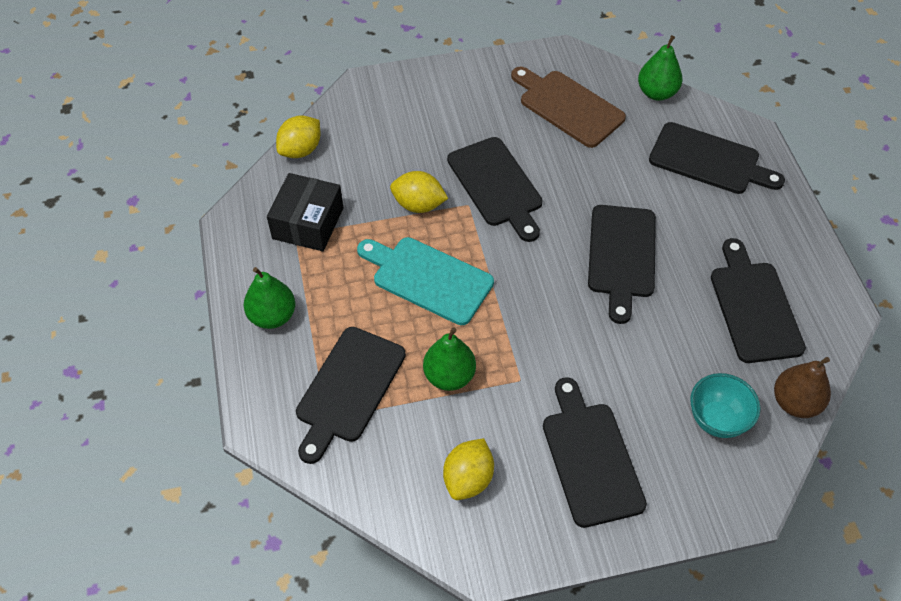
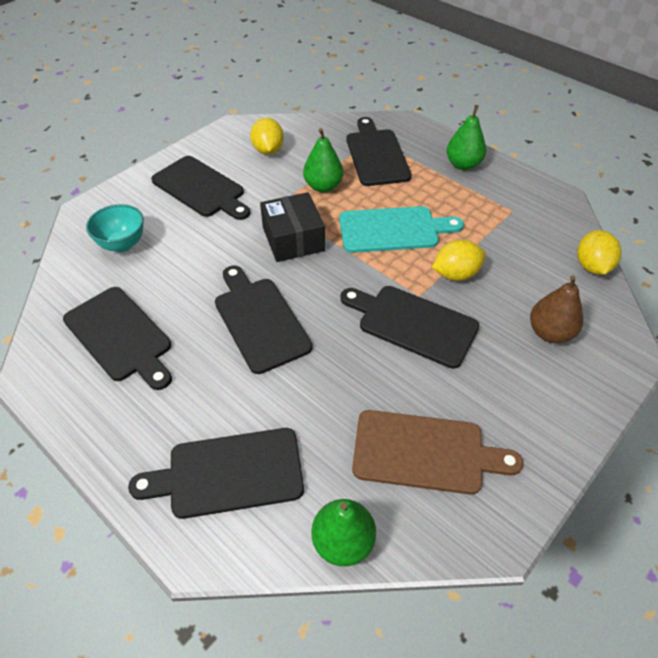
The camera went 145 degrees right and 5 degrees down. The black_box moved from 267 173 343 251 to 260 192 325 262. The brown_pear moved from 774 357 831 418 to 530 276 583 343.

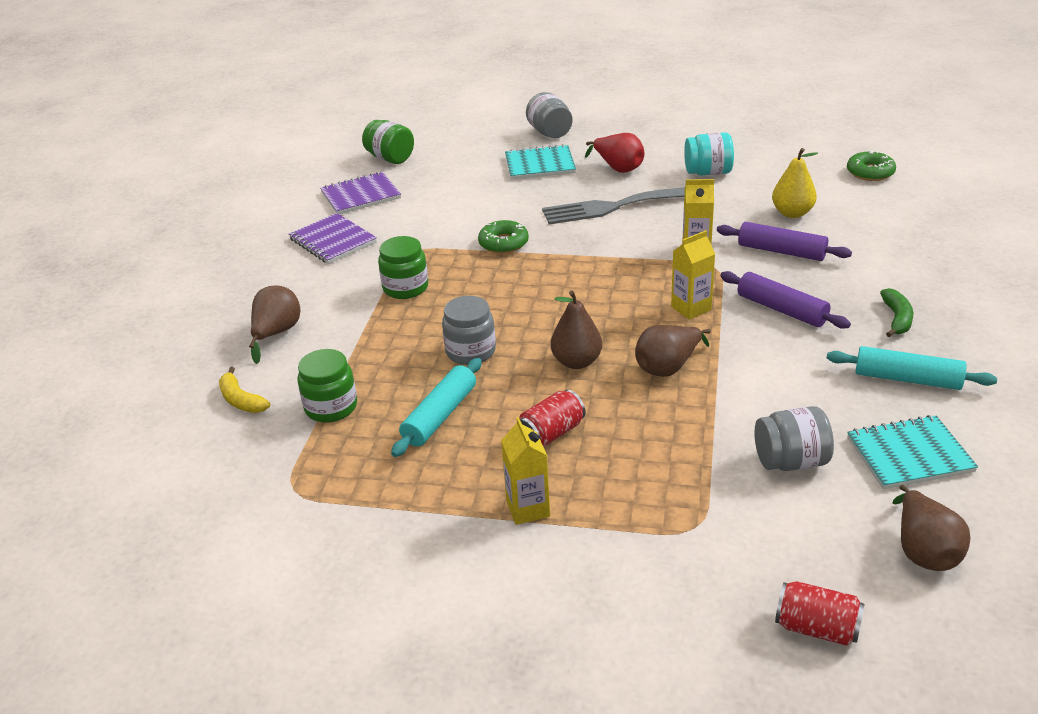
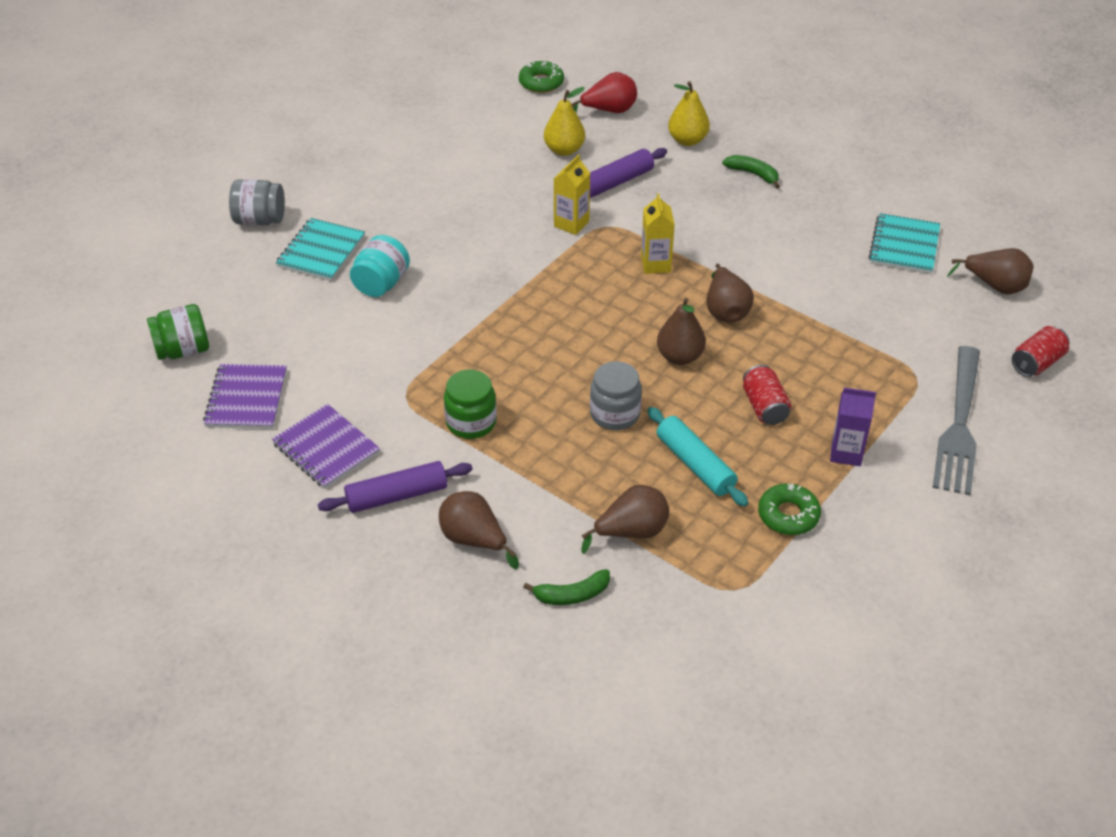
The camera went 65 degrees left and 10 degrees up. The yellow_banana at 219 367 270 413 became the green_banana at 523 569 610 605. The purple_notebook at 289 213 377 264 turned 60 degrees clockwise. The green_jar at 297 349 357 423 was replaced by the brown_pear at 581 485 669 554. The green_donut moved from 478 220 529 254 to 758 483 821 535. The yellow_carton at 501 417 550 525 became the purple_carton at 830 388 876 466. The grey_fork moved from 542 187 685 224 to 933 346 980 495. The red_pear moved from 585 133 645 173 to 571 72 637 113. The turquoise_jar moved from 684 132 734 175 to 350 235 410 297. The purple_rolling_pin moved from 720 271 851 329 to 318 461 473 513. The grey_jar at 754 406 834 471 disappeared. The turquoise_rolling_pin at 827 346 997 390 disappeared. The yellow_pear at 668 81 710 146 appeared.

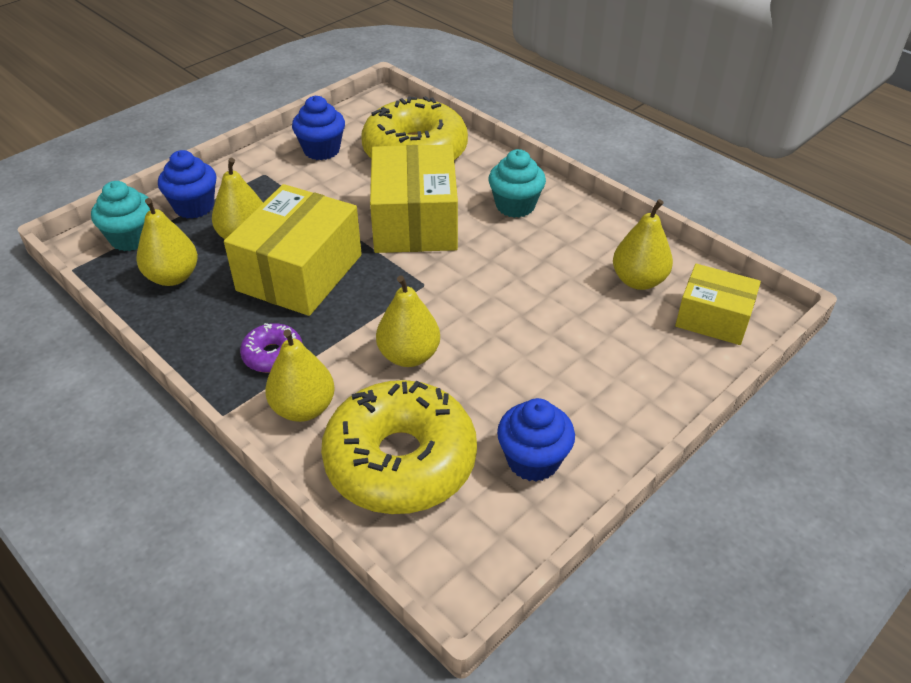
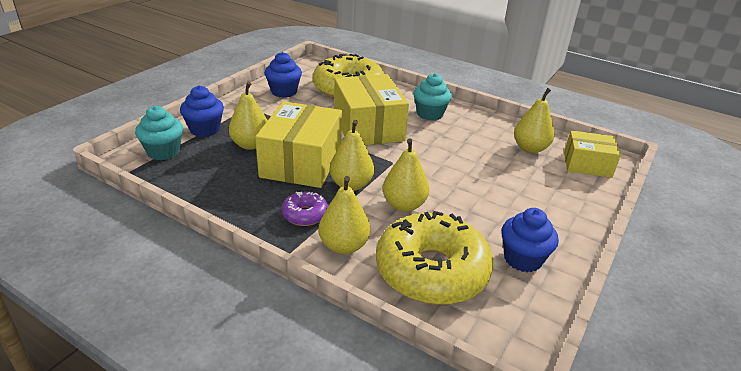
The camera went 15 degrees left and 10 degrees down. The yellow_pear moved from 136 198 198 286 to 329 120 374 191.

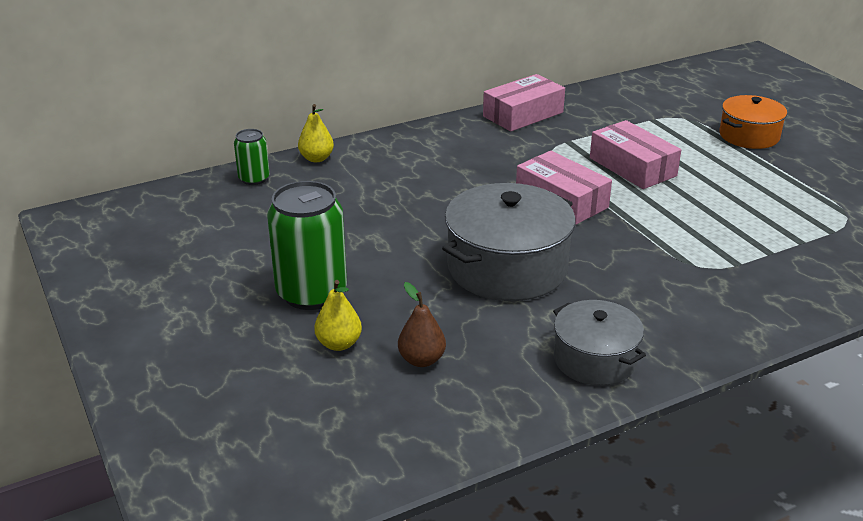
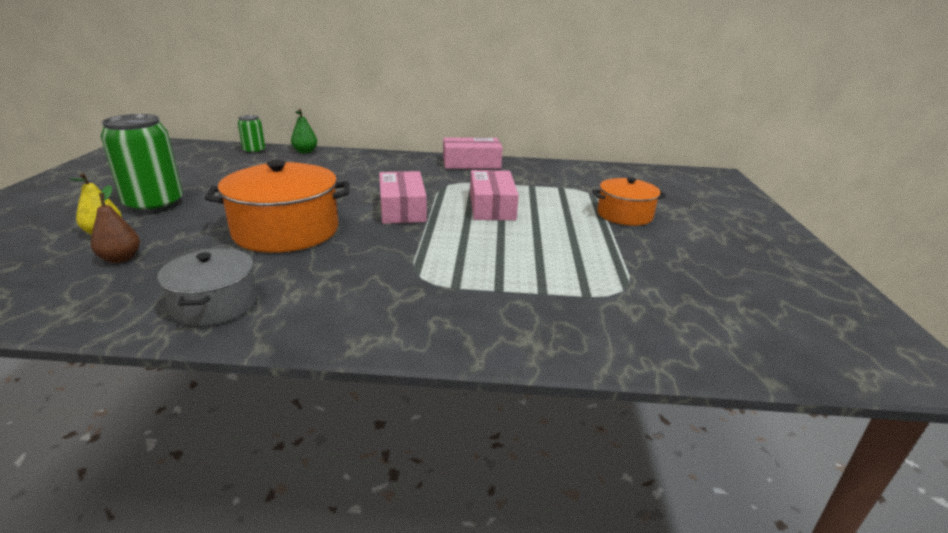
The camera went 30 degrees right and 5 degrees down. The yellow_pear at 298 104 334 162 became the green_pear at 291 109 317 153. The grey_pot at 442 183 576 301 became the orange_pot at 205 160 349 253.

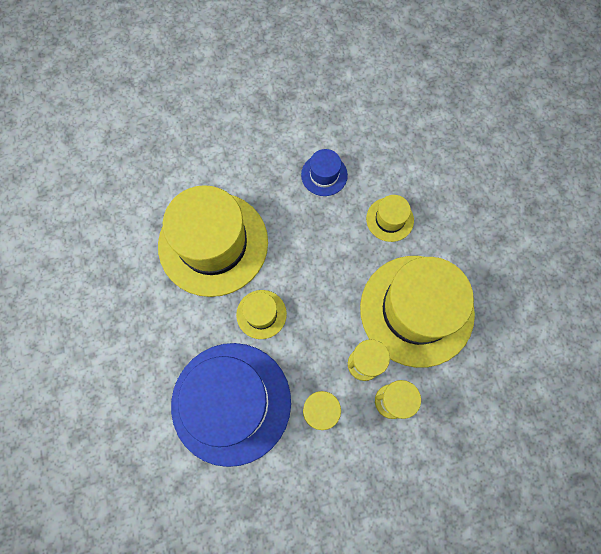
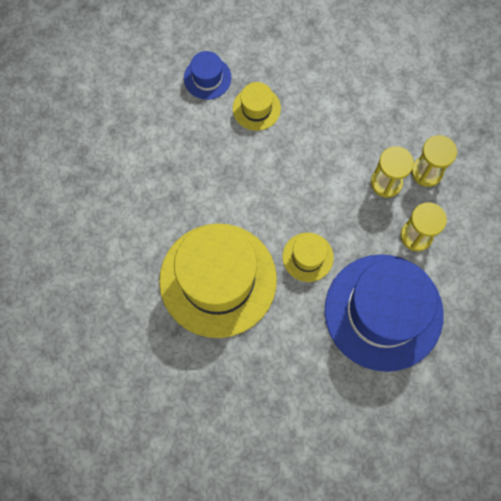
The camera went 70 degrees left and 0 degrees up. The blue_hat moved from 301 149 348 196 to 184 51 231 100. The yellow_hat at 360 256 475 368 disappeared.

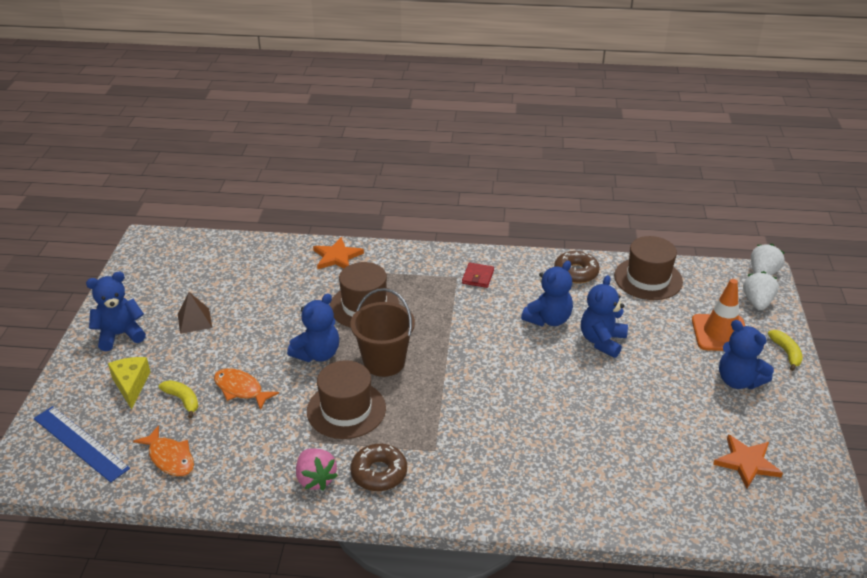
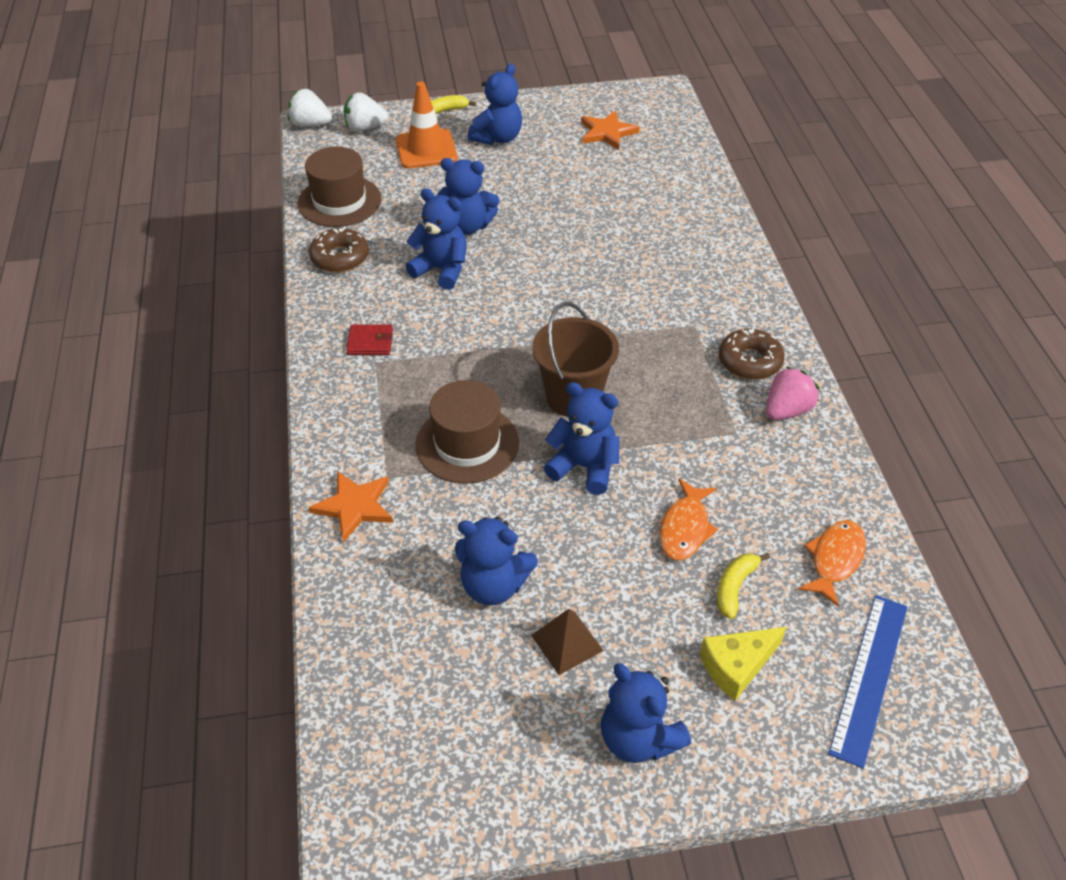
The camera went 105 degrees left and 10 degrees up. The brown_hat at 307 360 386 439 disappeared. The blue_teddy_bear at 455 517 538 605 appeared.

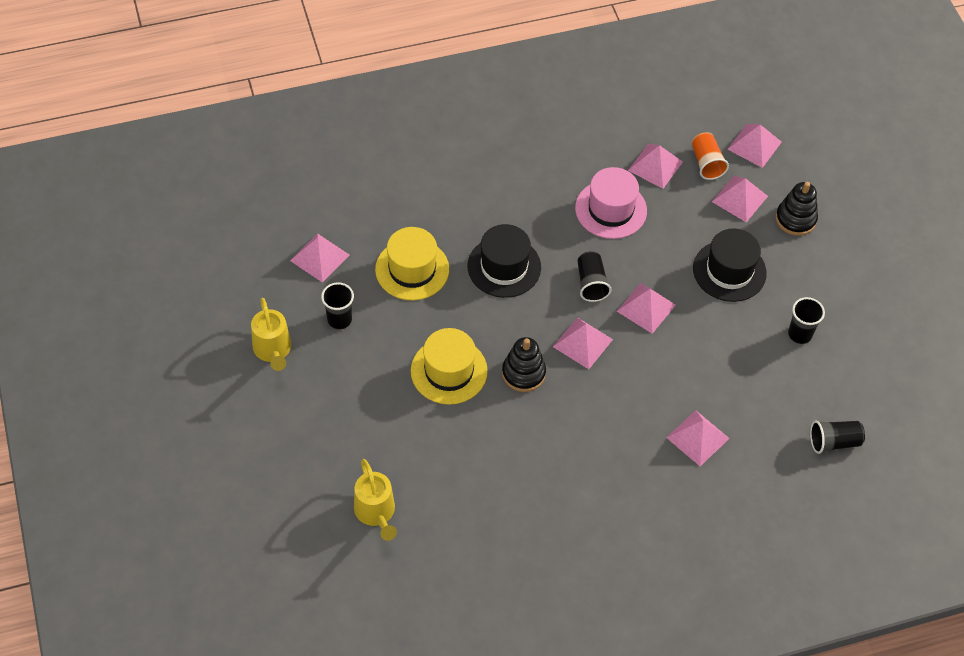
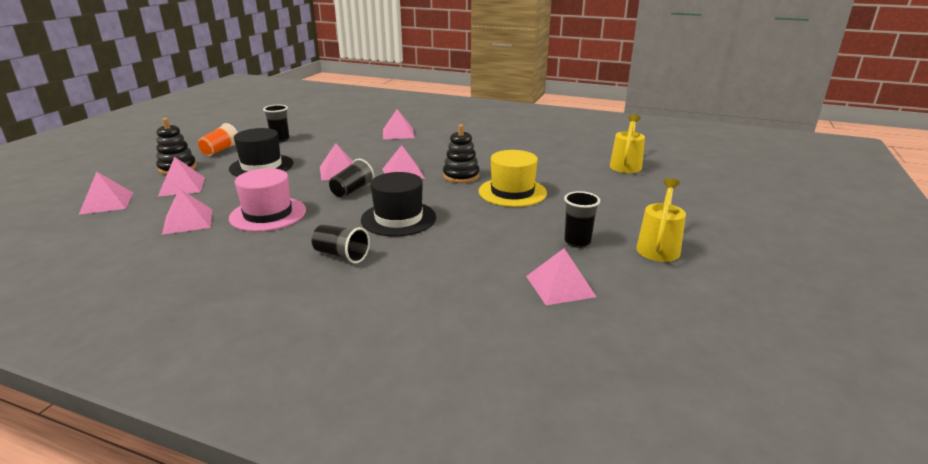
The camera went 140 degrees left and 30 degrees down. The yellow_hat at 375 227 449 300 disappeared. The orange_cup moved from 692 132 729 180 to 198 123 238 156. The black_cup moved from 810 420 865 454 to 311 225 370 264.

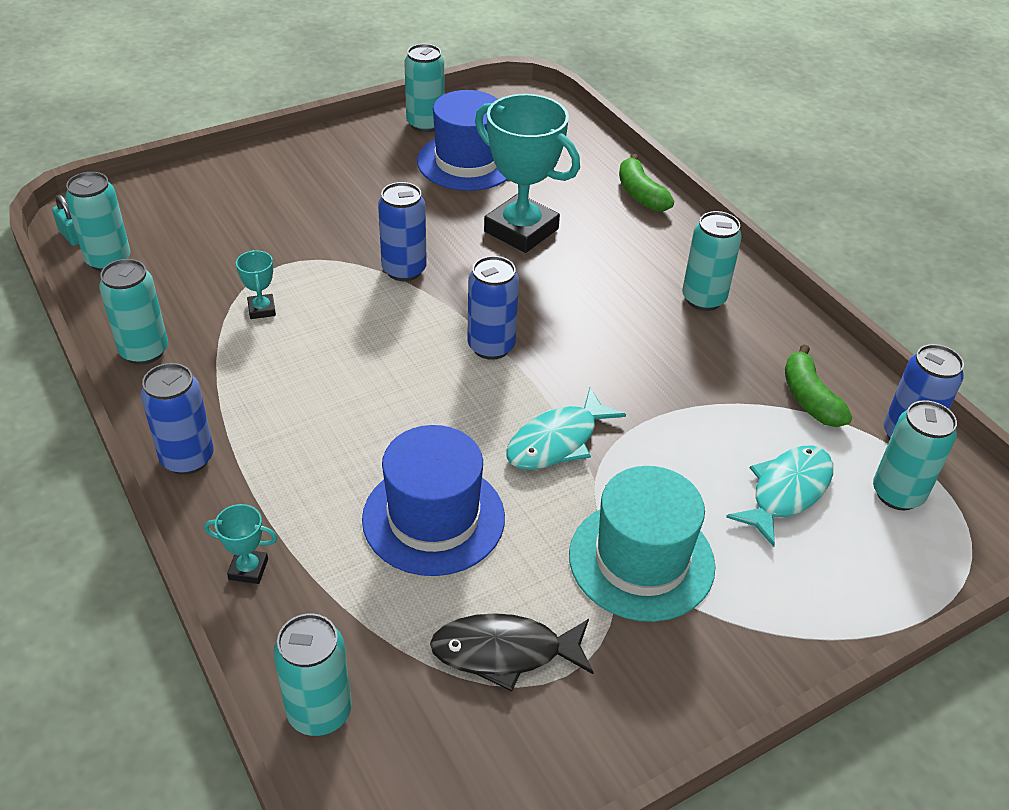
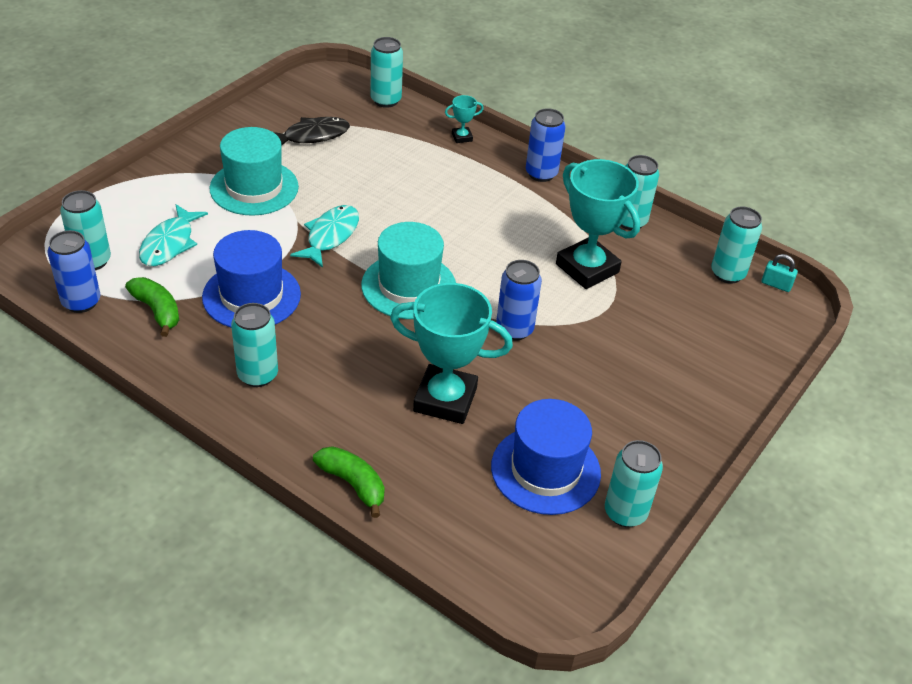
The camera went 155 degrees right and 0 degrees up. The turquoise_trophy at 236 250 276 319 changed to 2.36 times the size. The blue_hat moved from 362 425 505 576 to 202 230 301 328. The blue_can at 467 256 519 360 was replaced by the turquoise_hat at 361 222 456 319.

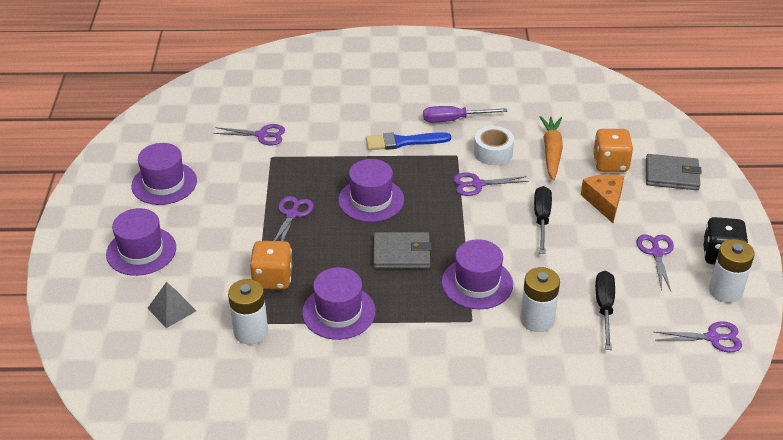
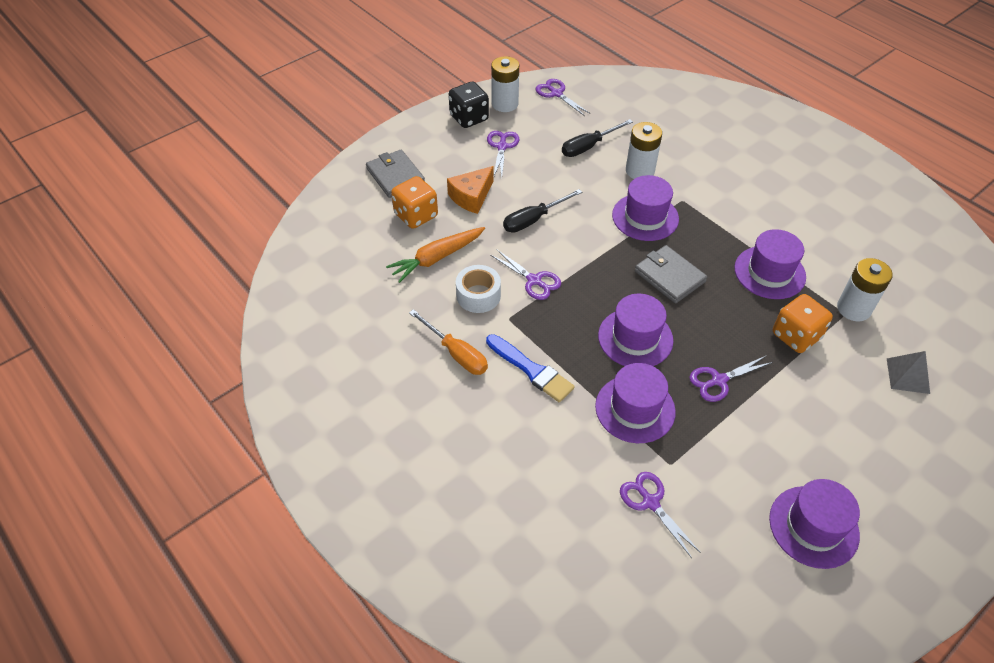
The camera went 130 degrees left and 10 degrees up. The purple_hat moved from 106 208 176 276 to 595 363 676 443. The purple_screwdriver at 423 106 508 123 became the orange_screwdriver at 409 309 488 375. The purple_scissors at 637 234 674 291 turned 135 degrees clockwise.

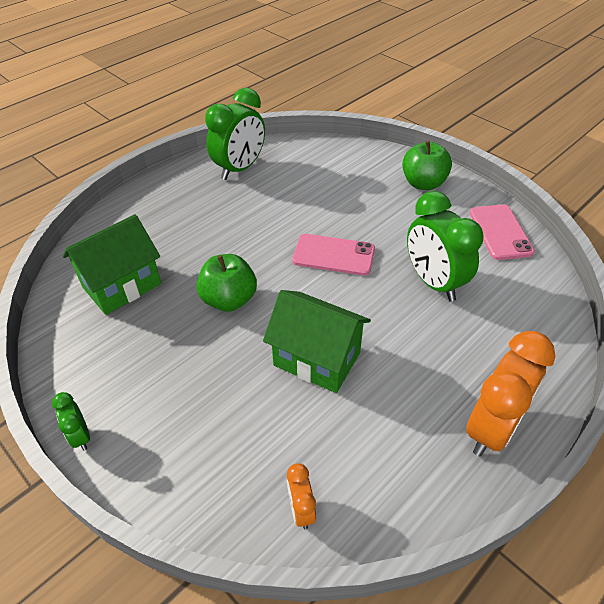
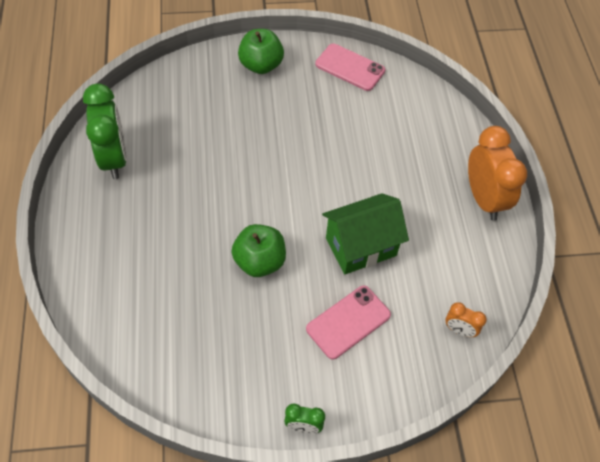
The camera went 55 degrees left and 10 degrees up. The green_house at 63 214 161 315 disappeared. The pink_phone moved from 292 234 375 276 to 306 286 391 359. The green_clock at 407 191 484 301 disappeared.

